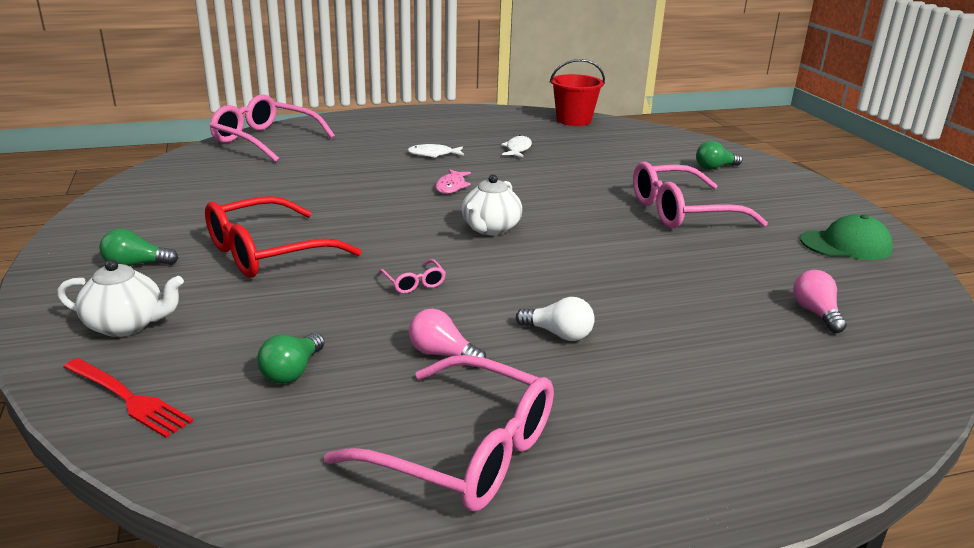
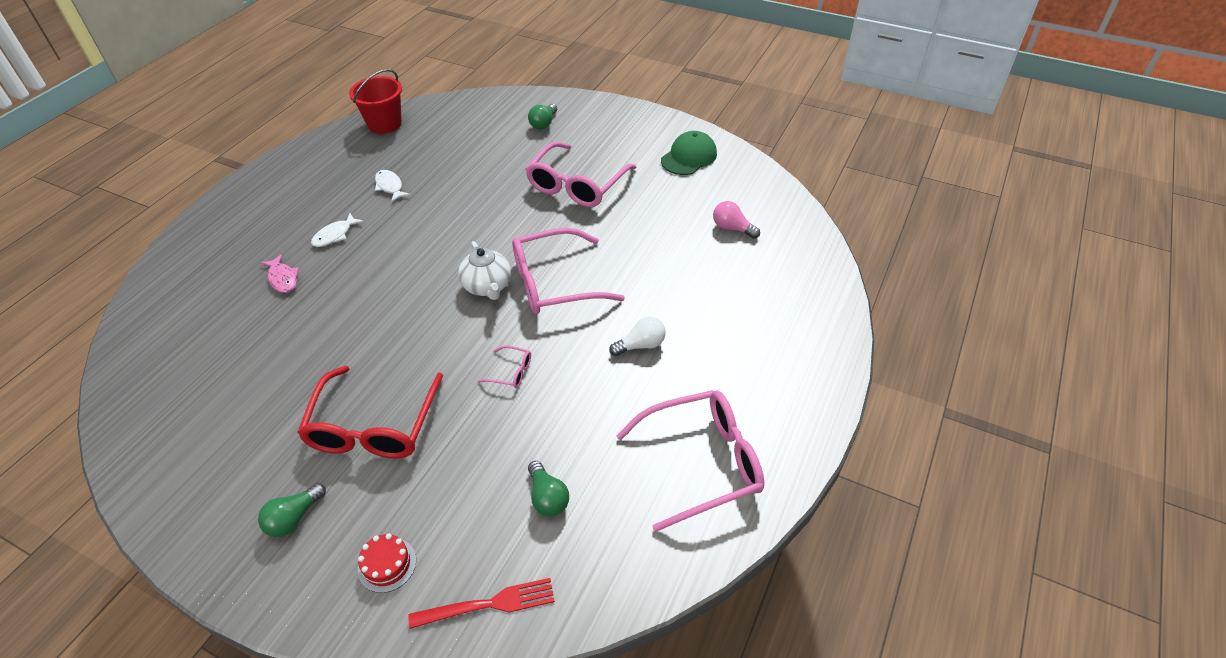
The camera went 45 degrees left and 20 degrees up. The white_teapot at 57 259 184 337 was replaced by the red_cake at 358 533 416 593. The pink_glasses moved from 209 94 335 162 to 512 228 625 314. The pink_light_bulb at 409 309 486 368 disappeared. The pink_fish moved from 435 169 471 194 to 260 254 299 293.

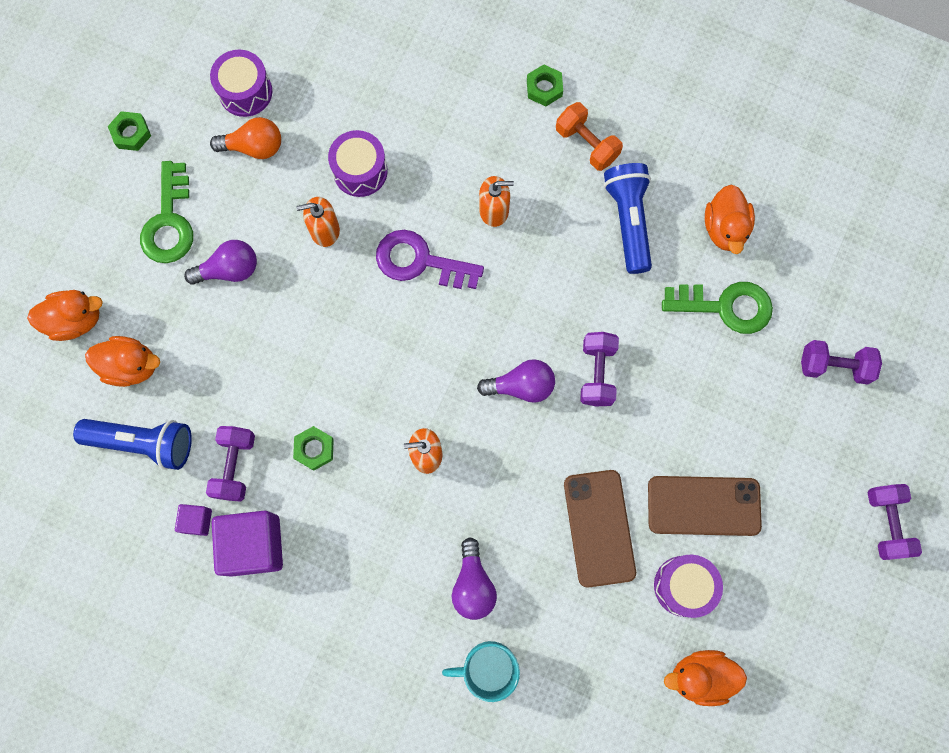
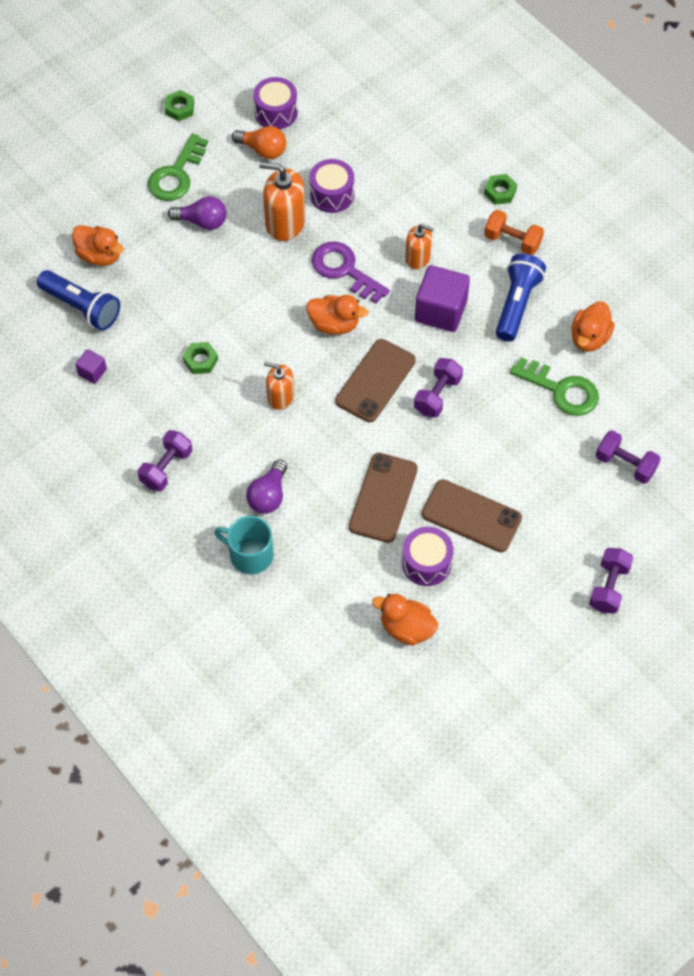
The camera went 25 degrees right and 15 degrees down. The orange_duck moved from 27 290 103 341 to 306 295 368 334. The purple_dumbbell moved from 206 426 255 502 to 137 430 192 491. The purple_cube moved from 212 510 283 577 to 415 265 470 332. The orange_soap_dispenser at 296 197 340 247 changed to 1.61 times the size. The purple_light_bulb at 477 359 555 403 was replaced by the brown_phone at 335 339 416 422. The orange_dumbbell at 556 102 623 171 turned 45 degrees counterclockwise.

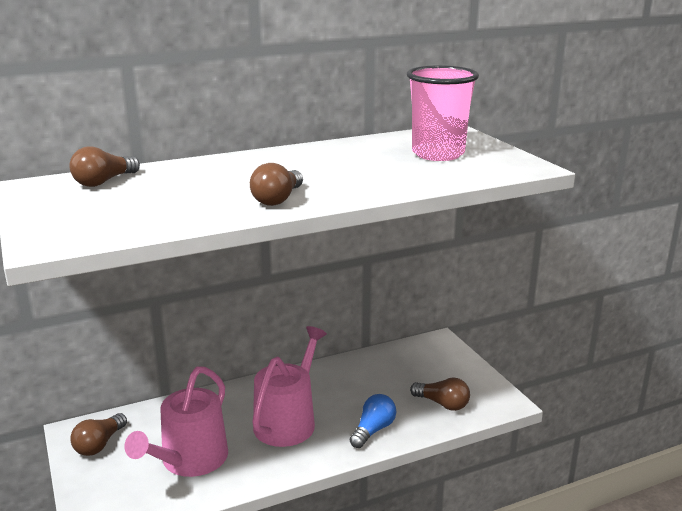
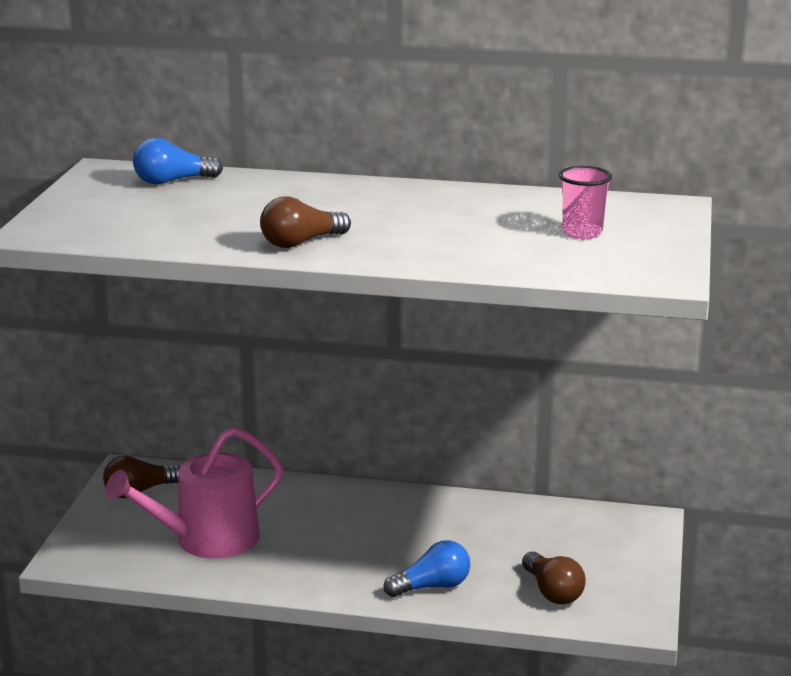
The camera went 35 degrees right and 0 degrees up. The brown_light_bulb at 69 146 140 187 became the blue_light_bulb at 133 138 223 184. The pink_watering_can at 252 326 327 447 disappeared. The pink_cup at 407 65 479 161 changed to 0.54 times the size.

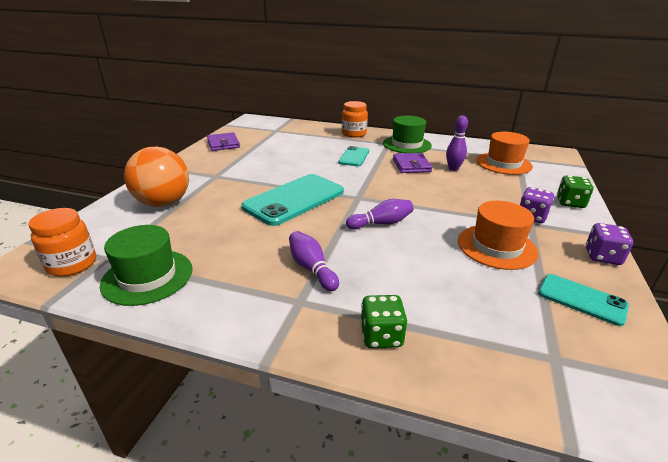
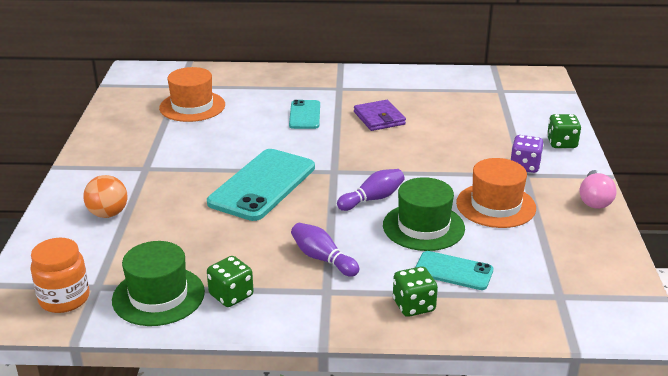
The camera went 15 degrees left and 0 degrees up. The orange_ball at 124 147 189 207 changed to 0.60 times the size. The purple_wallet at 207 132 240 151 disappeared. The orange_jar at 342 101 368 138 disappeared. The green_hat moved from 383 116 432 153 to 383 177 465 251. The purple_bowling_pin at 446 115 468 171 disappeared. The orange_hat moved from 476 132 533 175 to 159 67 225 122. The turquoise_phone moved from 538 274 629 326 to 415 251 493 290. The purple_dice at 586 223 633 265 was replaced by the pink_light_bulb at 580 170 617 209. The green_dice at 207 256 254 307 appeared.

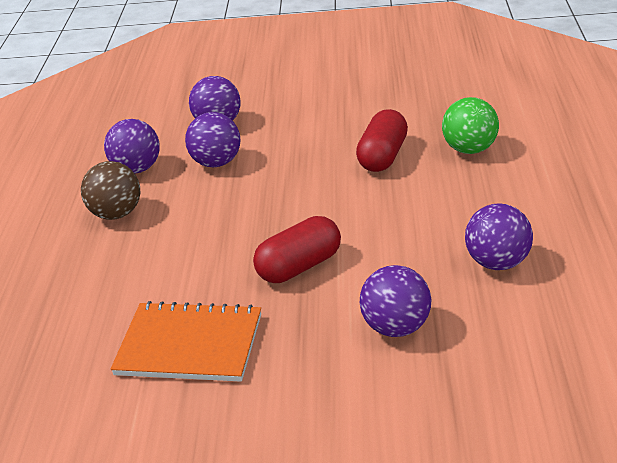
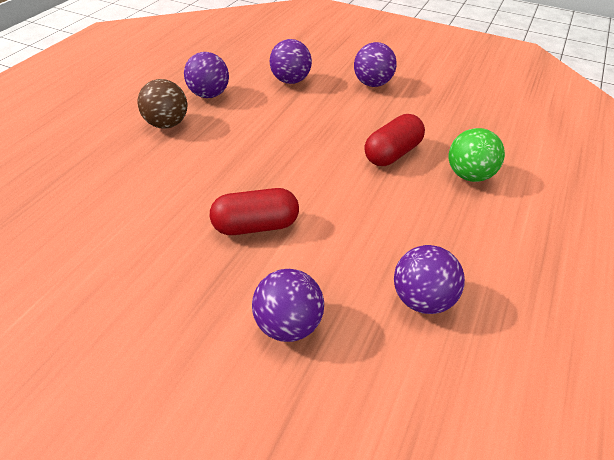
The camera went 20 degrees right and 10 degrees up. The orange_notebook at 111 301 261 382 disappeared. The purple_ball moved from 185 112 241 167 to 354 42 397 87.

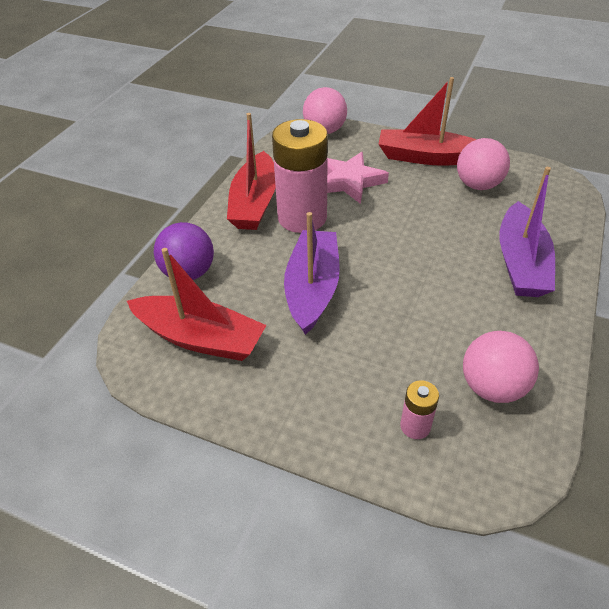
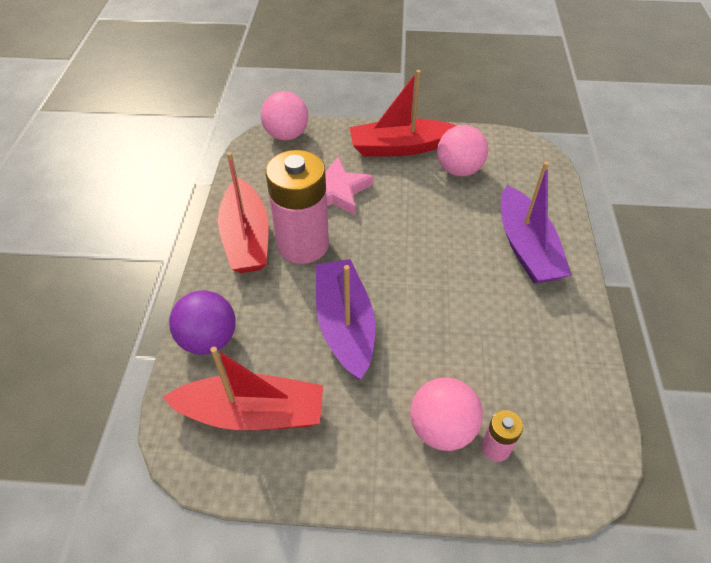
The camera went 20 degrees left and 5 degrees up. The pink_ball moved from 463 331 539 403 to 410 377 483 451.

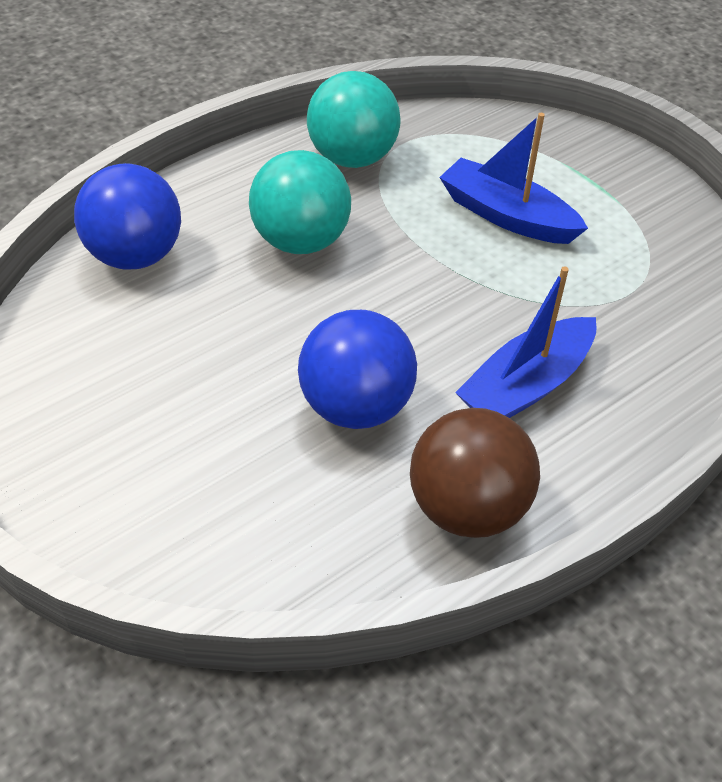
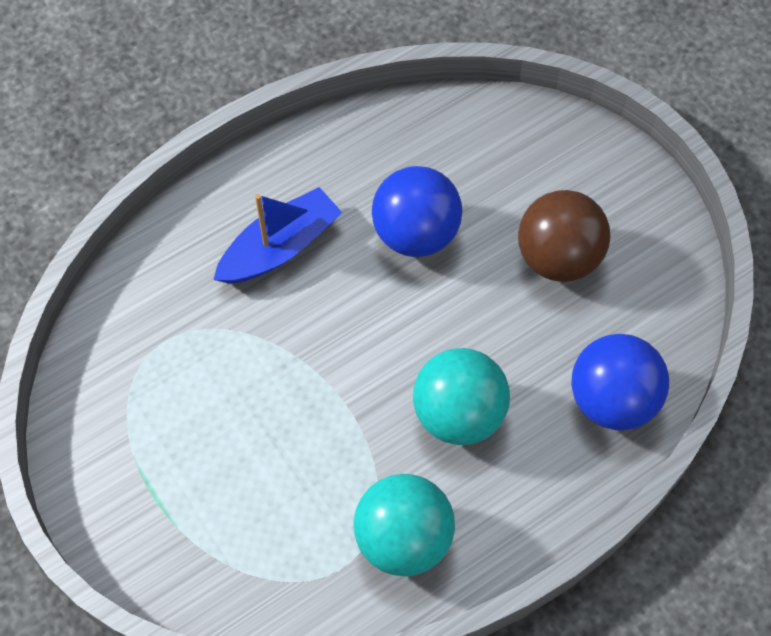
The camera went 175 degrees left and 15 degrees up. The brown_ball moved from 410 408 540 538 to 518 190 611 282. The blue_boat at 439 113 588 244 disappeared.

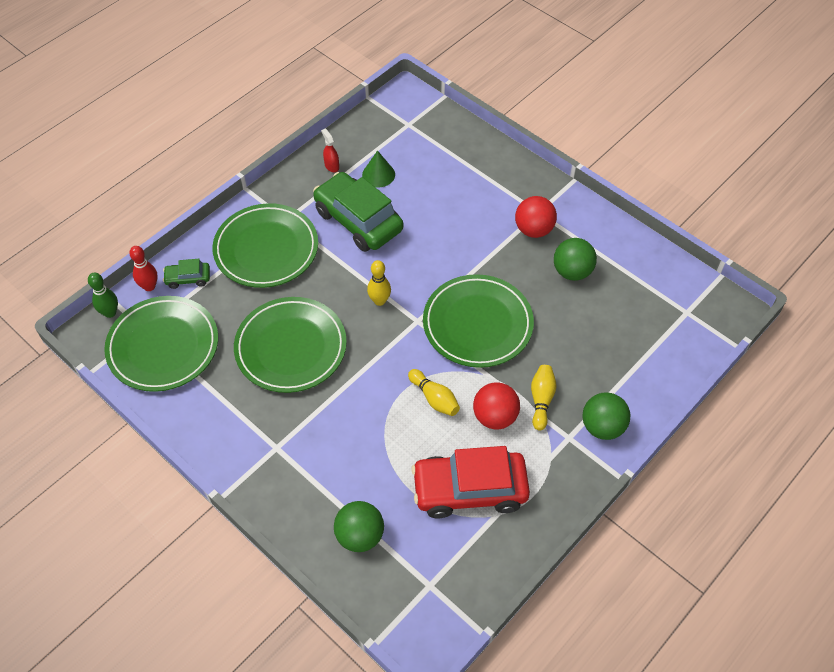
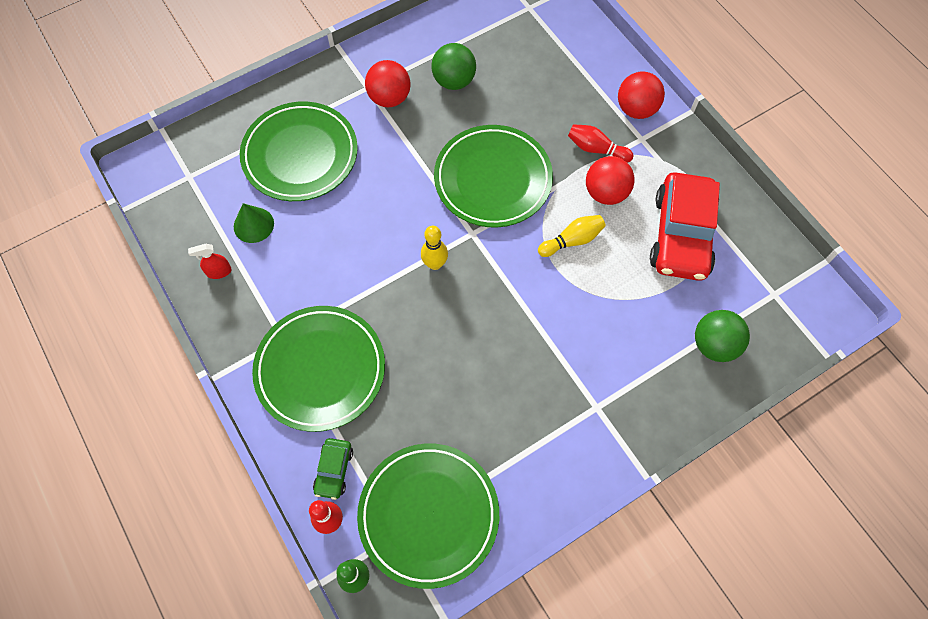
The camera went 75 degrees left and 10 degrees up. The green_plate moved from 234 297 347 393 to 240 102 358 201. The green_car at 313 172 403 252 disappeared. The yellow_bowling_pin at 531 365 556 430 became the red_bowling_pin at 568 124 633 163. The green_ball at 582 392 630 440 became the red_ball at 618 72 665 119.

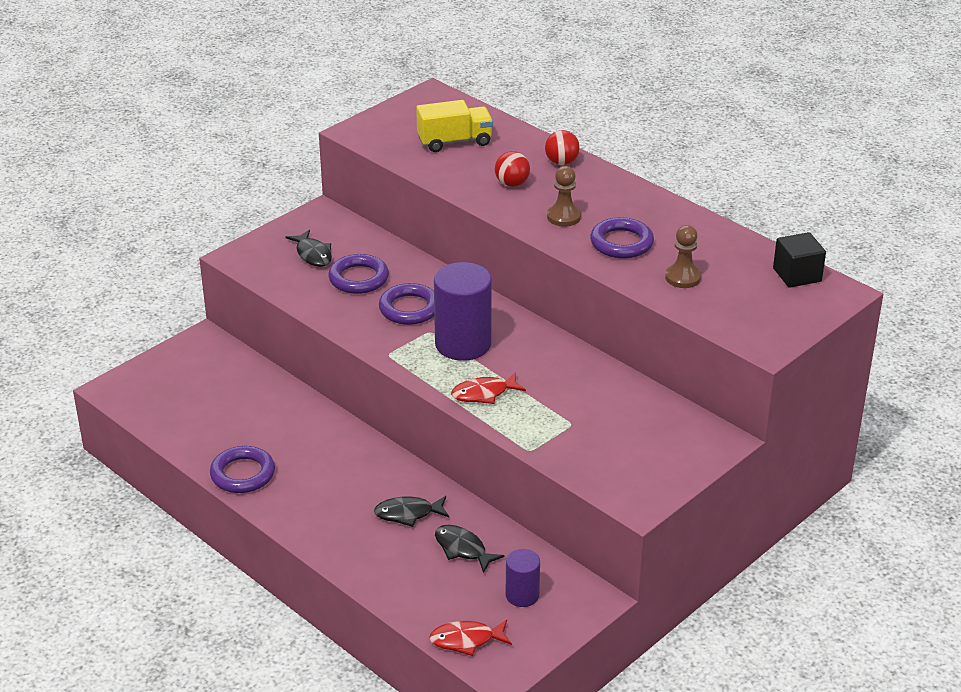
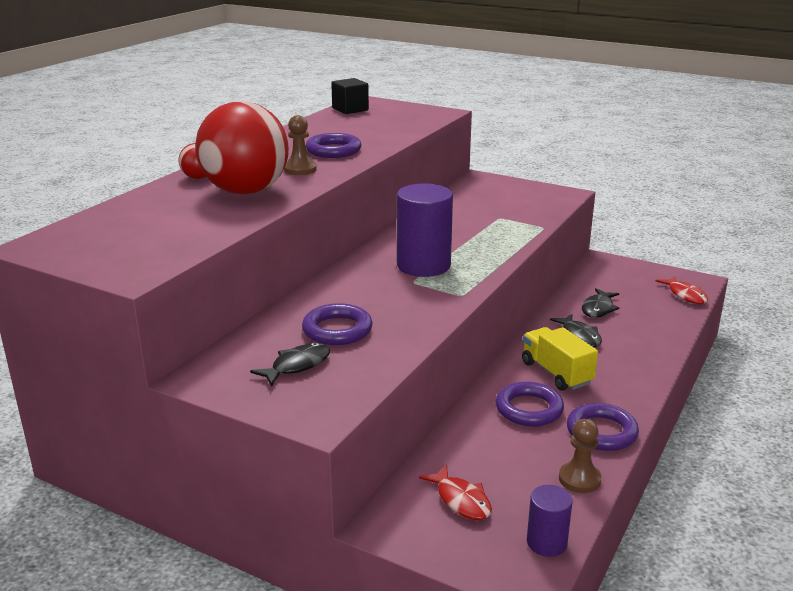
The camera went 105 degrees left and 10 degrees down. The purple_ring moved from 379 283 434 325 to 495 382 564 426. The yellow_truck moved from 416 100 493 152 to 522 327 598 391. The red_fish moved from 451 372 526 404 to 419 464 492 520. The red_ball at 495 151 530 187 changed to 2.44 times the size. The purple_cylinder moved from 505 549 540 607 to 527 485 573 557. The brown_pawn moved from 665 225 701 288 to 559 419 602 493.

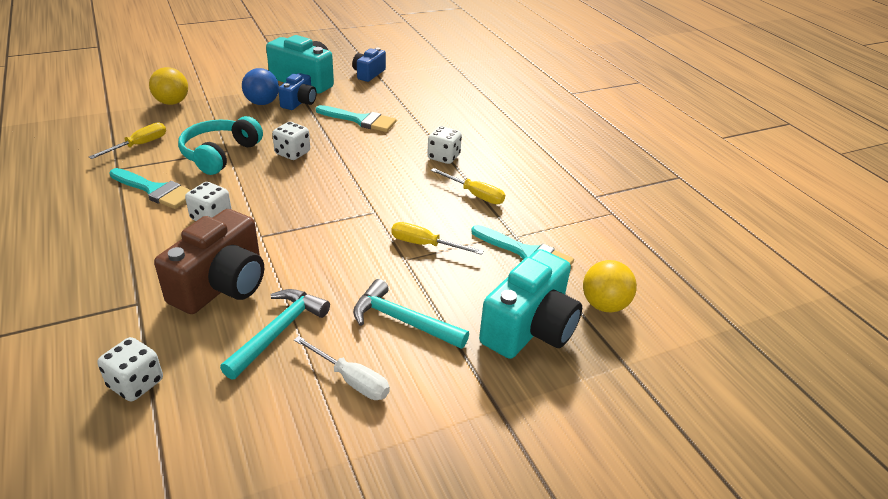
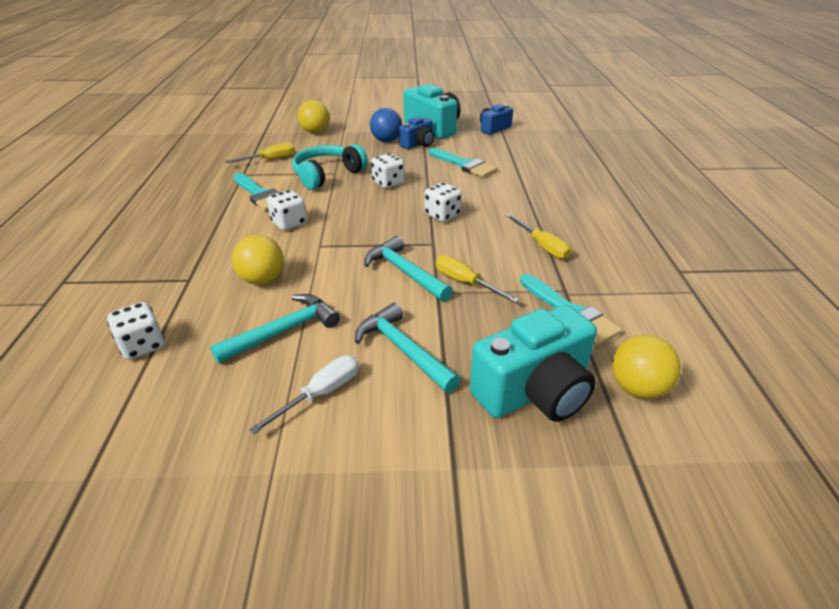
The camera went 25 degrees right and 0 degrees up. The brown_camera at 154 209 264 314 was replaced by the yellow_ball at 232 235 284 285. The white_screwdriver at 294 336 390 400 turned 105 degrees counterclockwise. The white_dice moved from 427 126 462 164 to 424 182 462 222. The turquoise_hammer at 364 236 453 302 appeared.

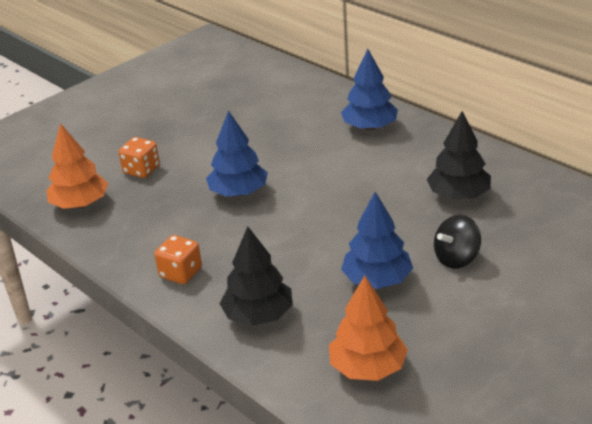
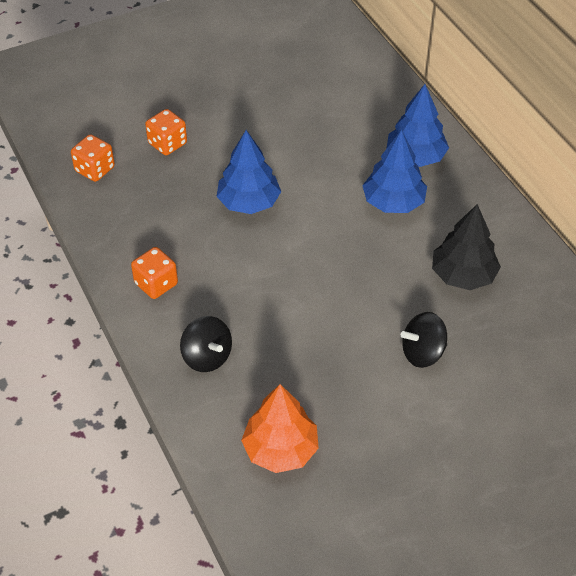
The camera went 15 degrees right and 15 degrees up. The orange_tree at 47 123 108 209 was replaced by the orange_dice at 71 134 115 182. The black_tree at 220 226 293 326 was replaced by the black_spinning_top at 180 316 232 372. The blue_tree moved from 341 192 413 289 to 362 130 427 213.

